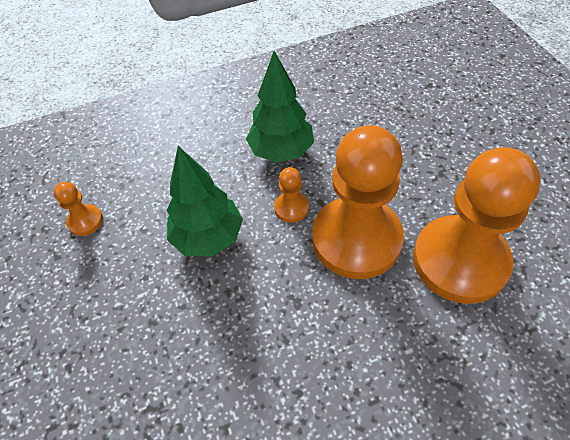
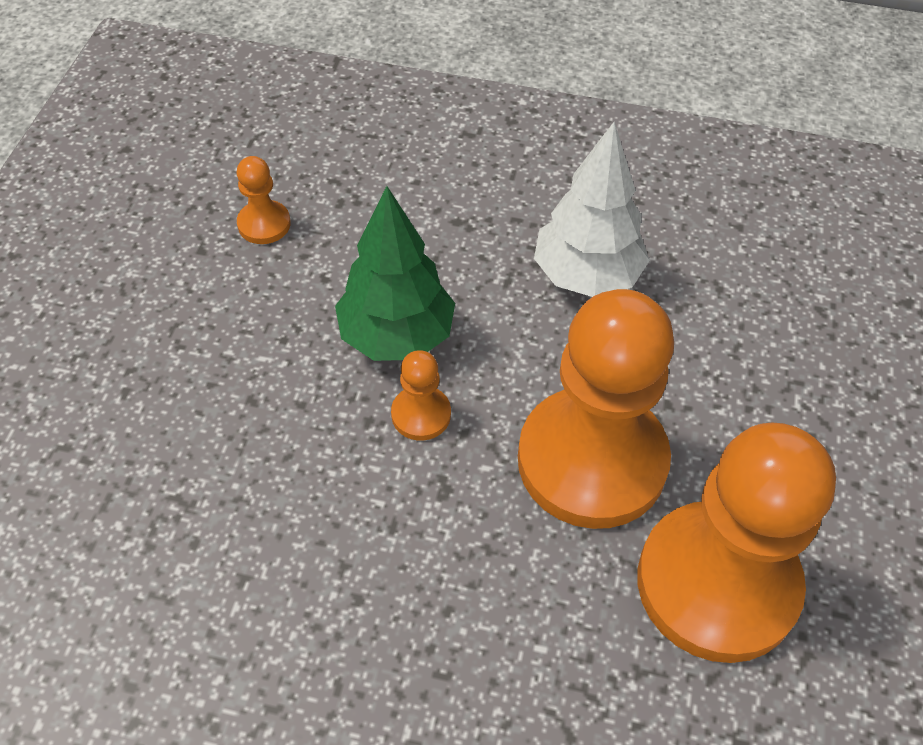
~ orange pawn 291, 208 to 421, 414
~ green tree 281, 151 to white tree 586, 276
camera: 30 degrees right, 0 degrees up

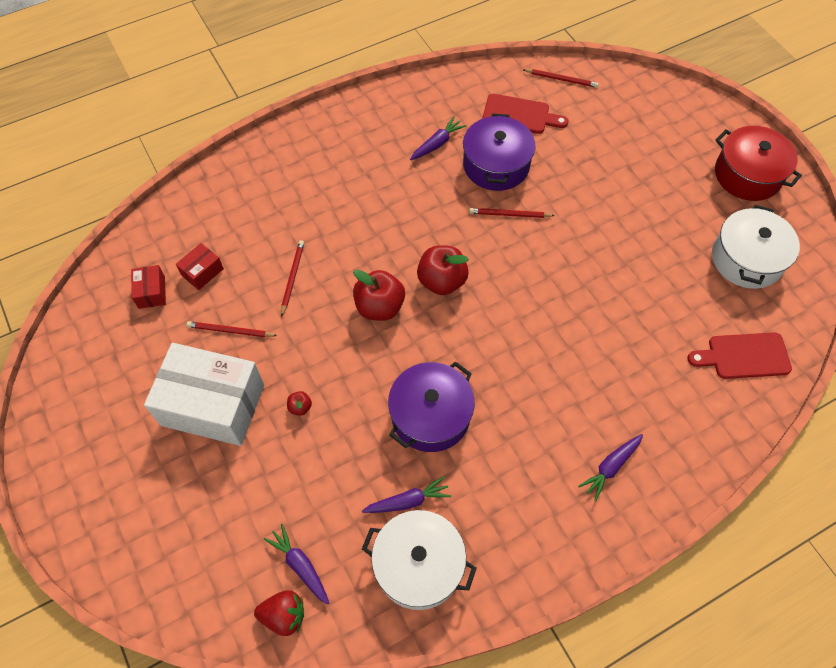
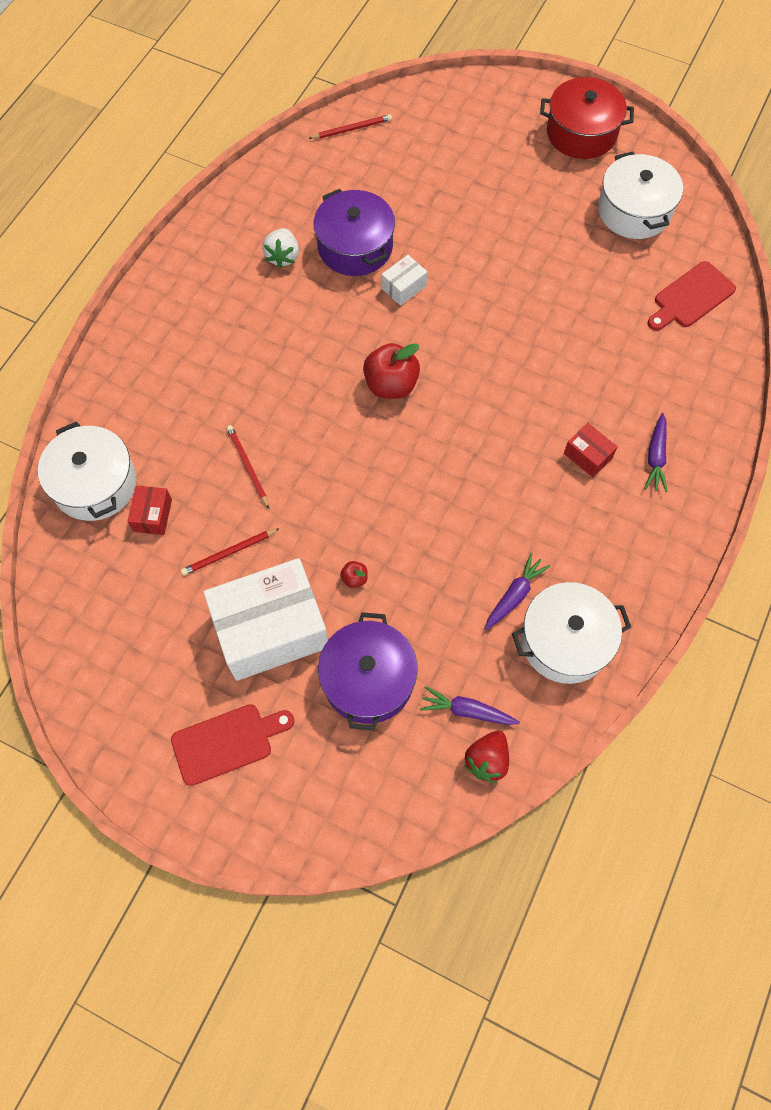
- red apple 379, 307
+ white pot 95, 484
~ red box 151, 292 to 587, 456
~ purple pot 430, 415 to 368, 679
~ red cutting board 520, 115 to 227, 742
~ purple carrot 437, 143 to white strawberry 283, 256
~ red pencil 509, 214 to white box 404, 287
~ red strawberry 284, 615 = 487, 760 150 degrees clockwise
camera: 35 degrees left, 5 degrees up

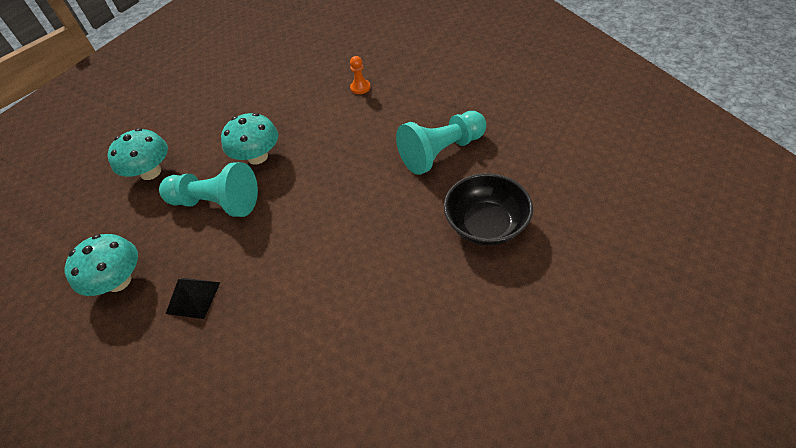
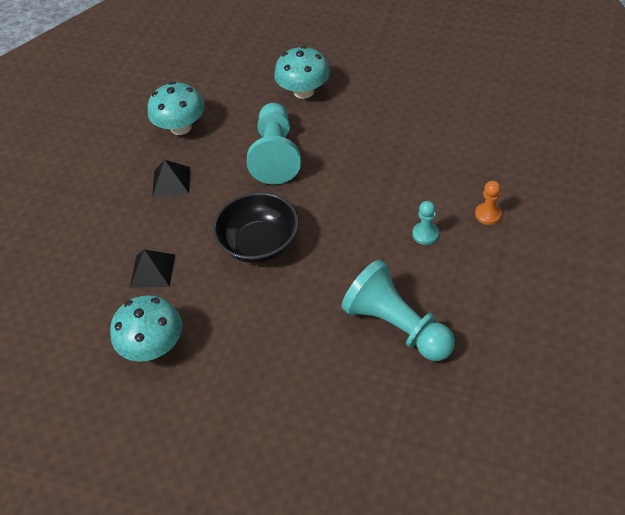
+ black pyramid 152, 270
+ turquoise pawn 425, 234
~ turquoise mushroom 257, 156 to 153, 346
~ black bowl 486, 225 to 259, 243
camera: 75 degrees right, 0 degrees up

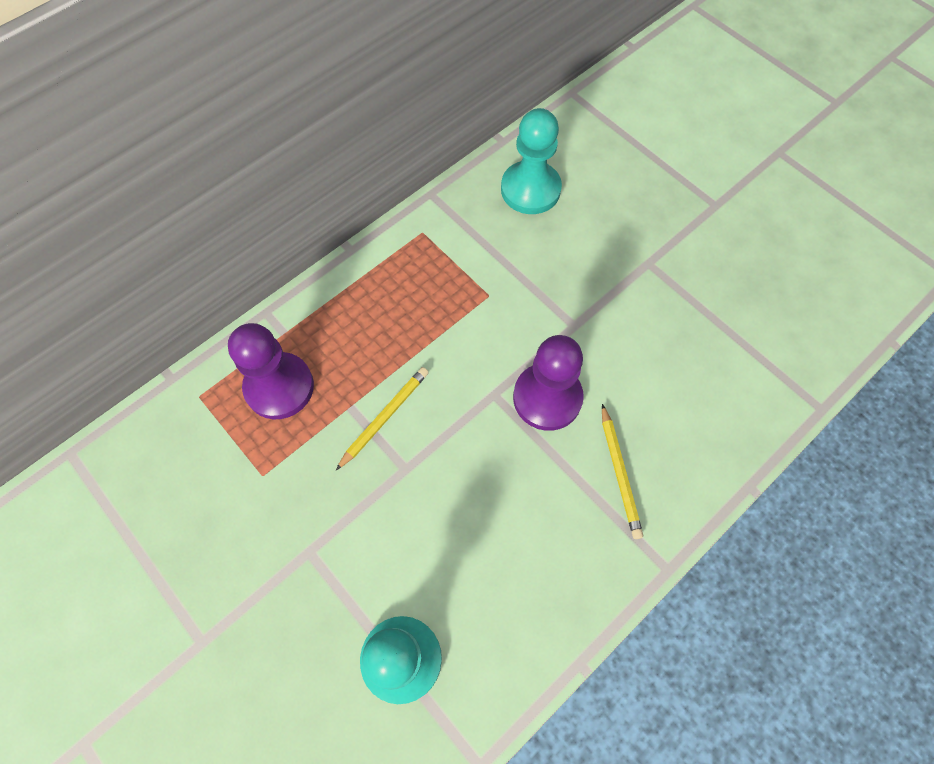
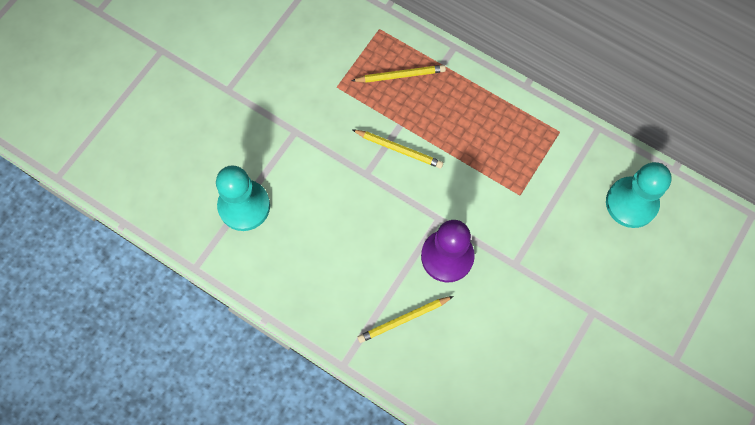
~ purple pawn 279, 387 to yellow pencil 400, 75
camera: 75 degrees right, 5 degrees up

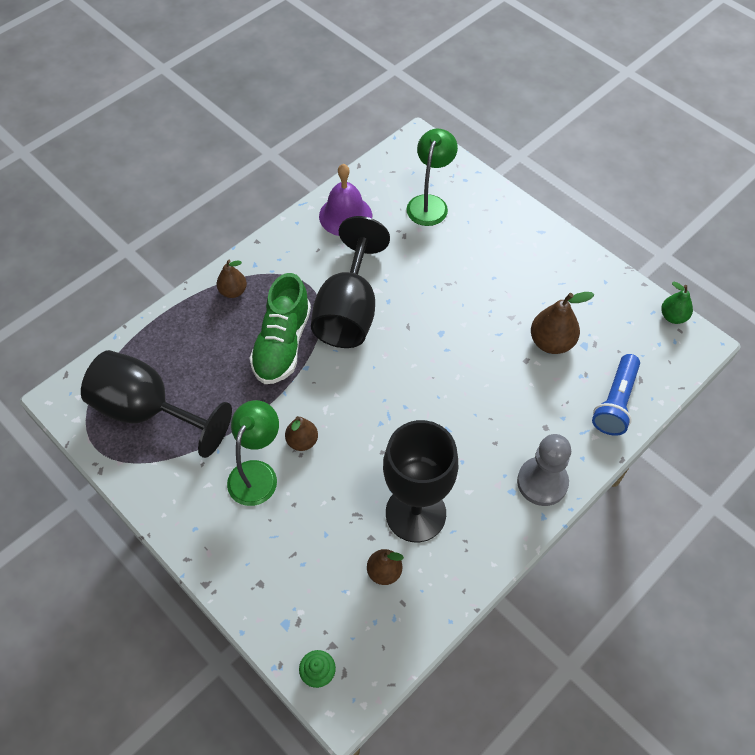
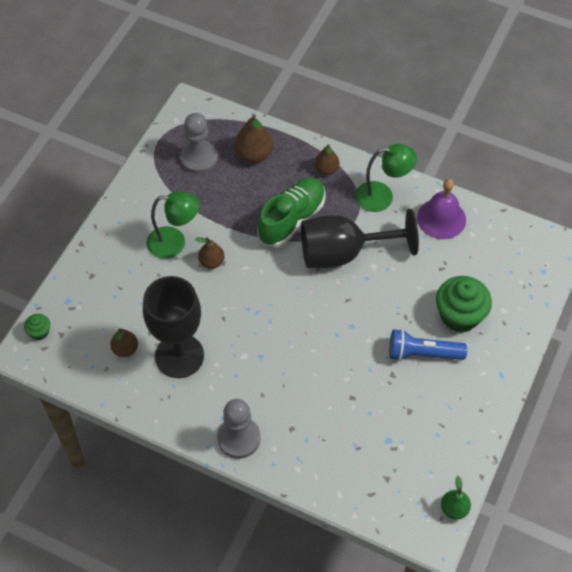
+ green cupcake 459, 315
~ green lamp 429, 203 to 382, 196
~ brown pear 551, 342 to 254, 155
~ blue flashlight 615, 402 to 422, 354
~ black goblet 148, 411 to grey pawn 199, 158
~ green shoe 282, 344 = 291, 219 135 degrees clockwise
camera: 70 degrees right, 0 degrees up

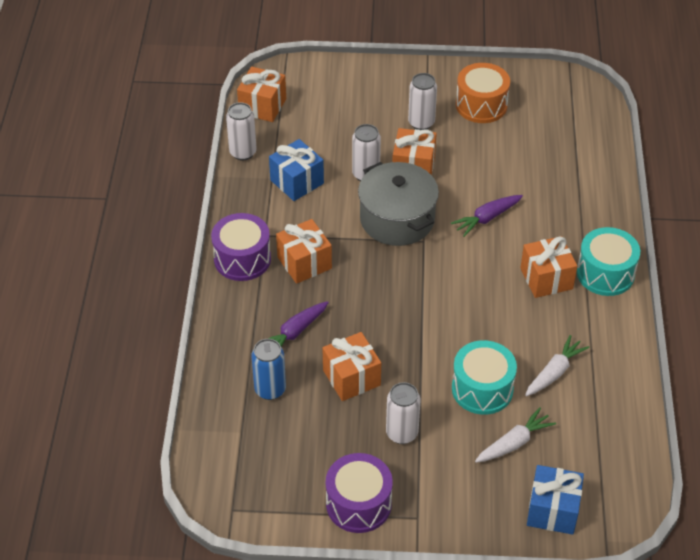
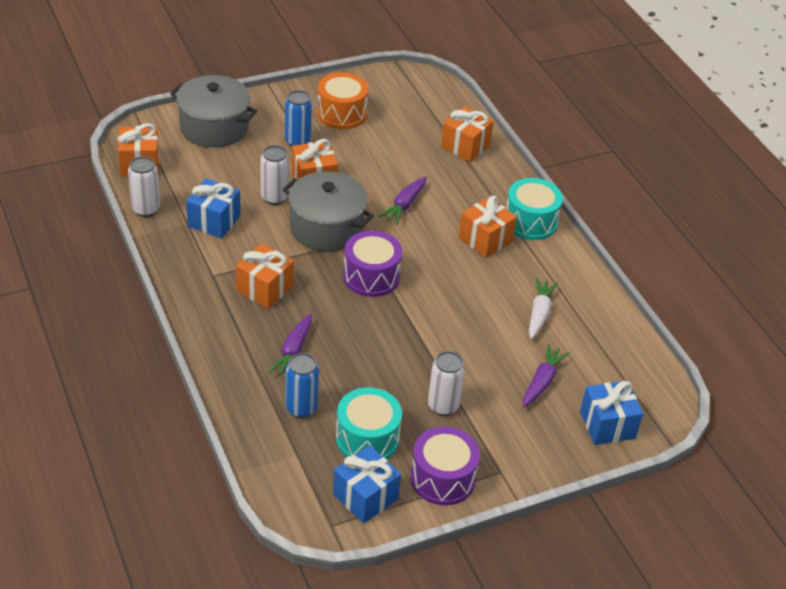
+ grey pot 214, 127
+ blue gift 365, 496
~ purple drum 242, 259 to 371, 276
~ orange gift 351, 378 to 465, 146
~ turquoise drum 482, 389 to 367, 438
~ white can 421, 123 to blue can 297, 141
~ white carrot 514, 443 to purple carrot 542, 381
camera: 30 degrees left, 5 degrees down

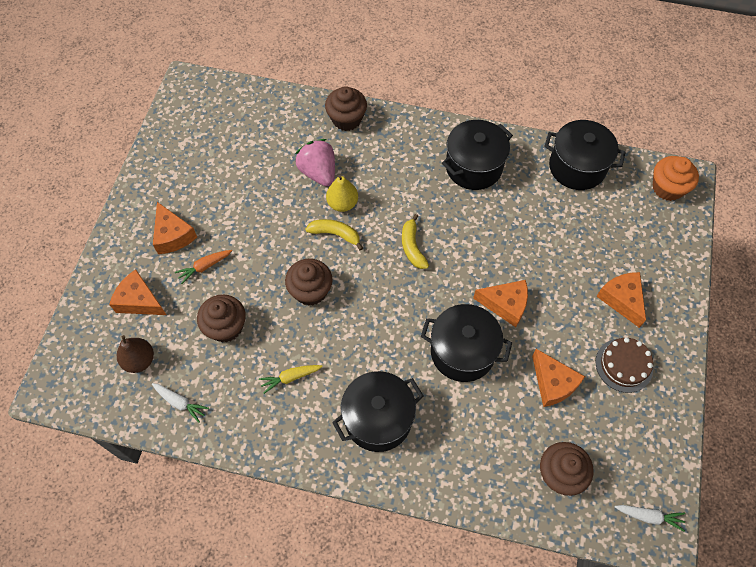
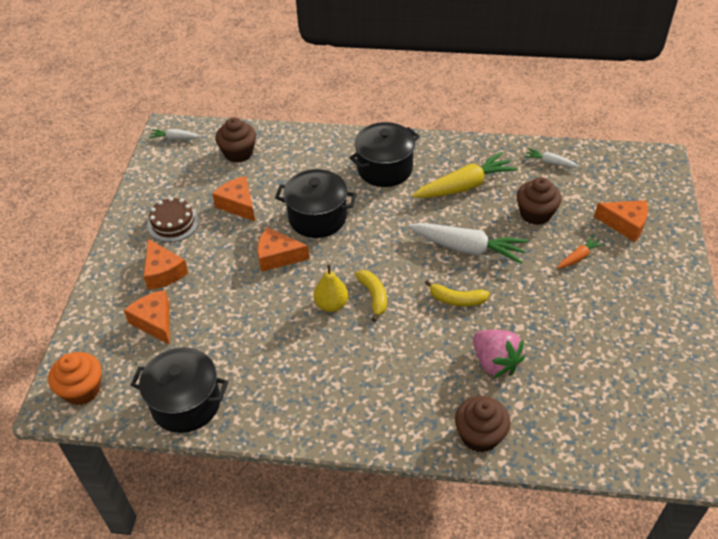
- brown pear 139, 360
- black pot 474, 167
~ orange cheese 173, 235 to 155, 322
~ yellow pear 342, 203 to 331, 305
~ brown cupcake 310, 291 to white carrot 467, 248
~ yellow carrot 290, 377 = 464, 186 x2.02
camera: 175 degrees right, 15 degrees down

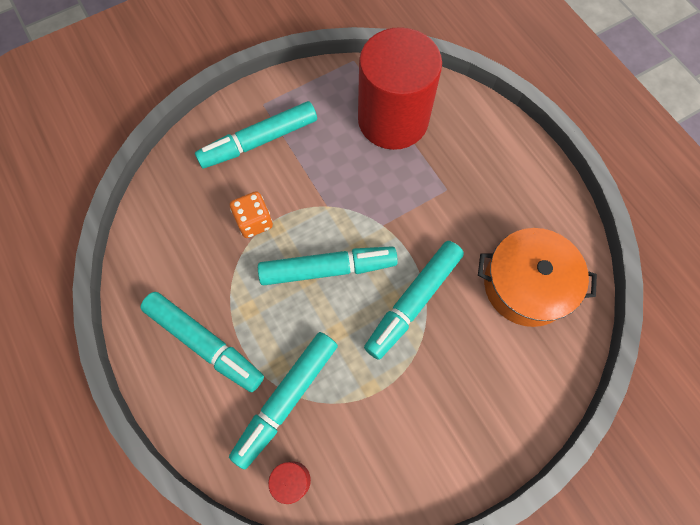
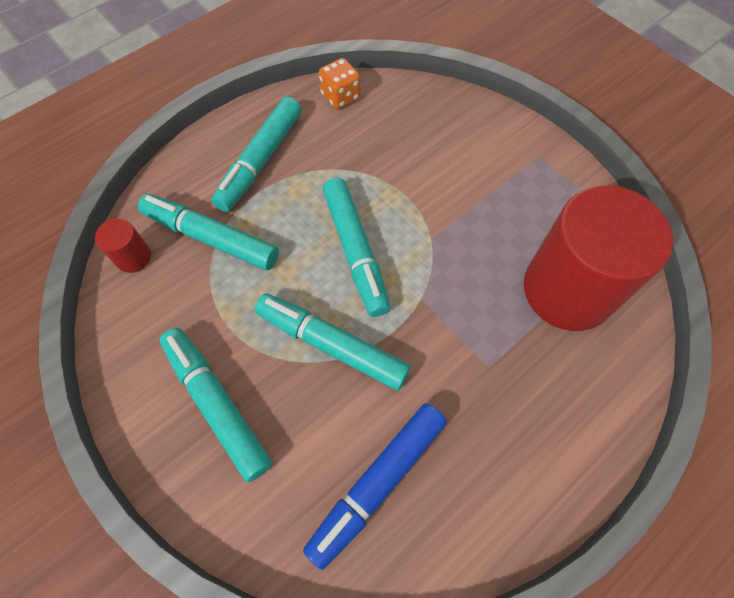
~ turquoise marker 259, 141 to 217, 404
~ orange dice 254, 222 to 340, 96
~ orange pot 526, 285 to blue marker 377, 483
camera: 80 degrees right, 5 degrees down

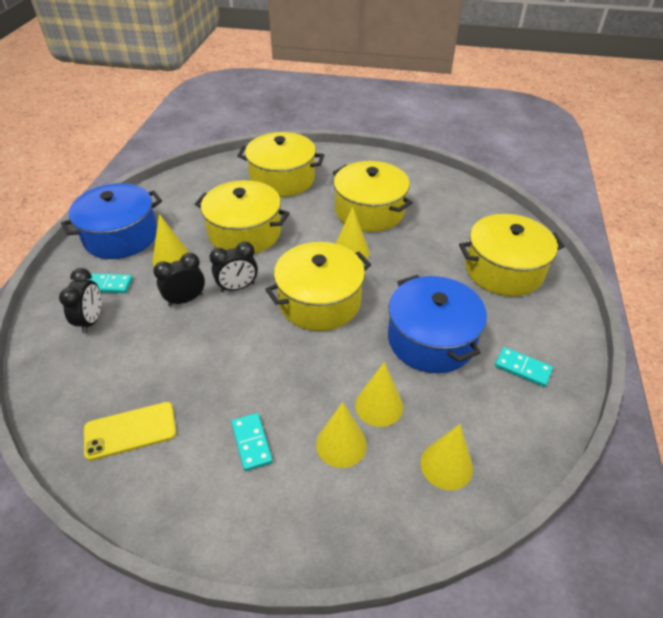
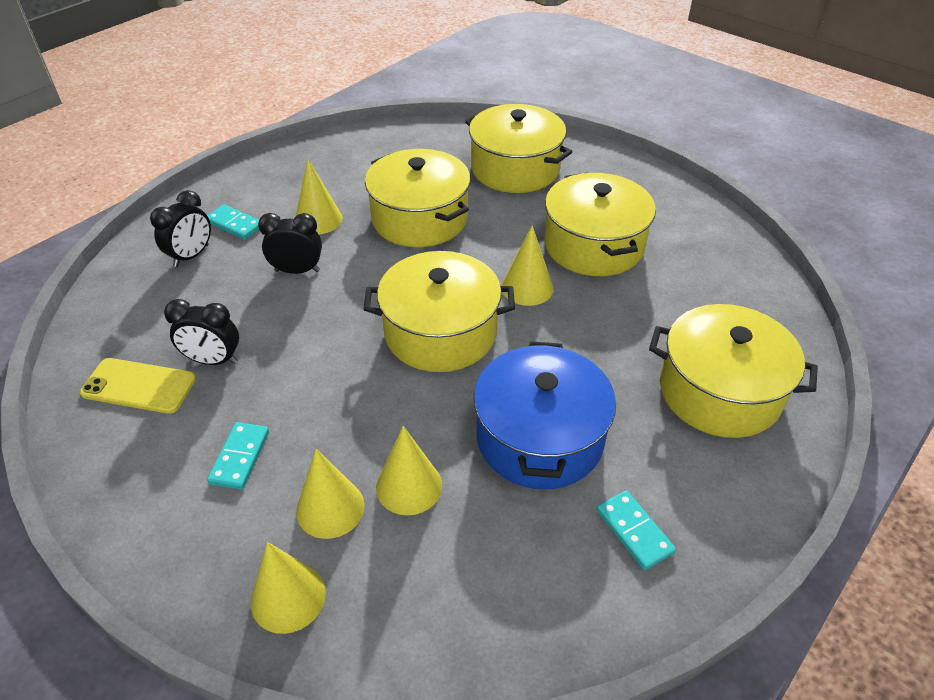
- blue pot 121, 236
~ black clock 237, 287 to 213, 360
~ yellow cone 446, 465 to 288, 597
camera: 30 degrees right, 0 degrees up

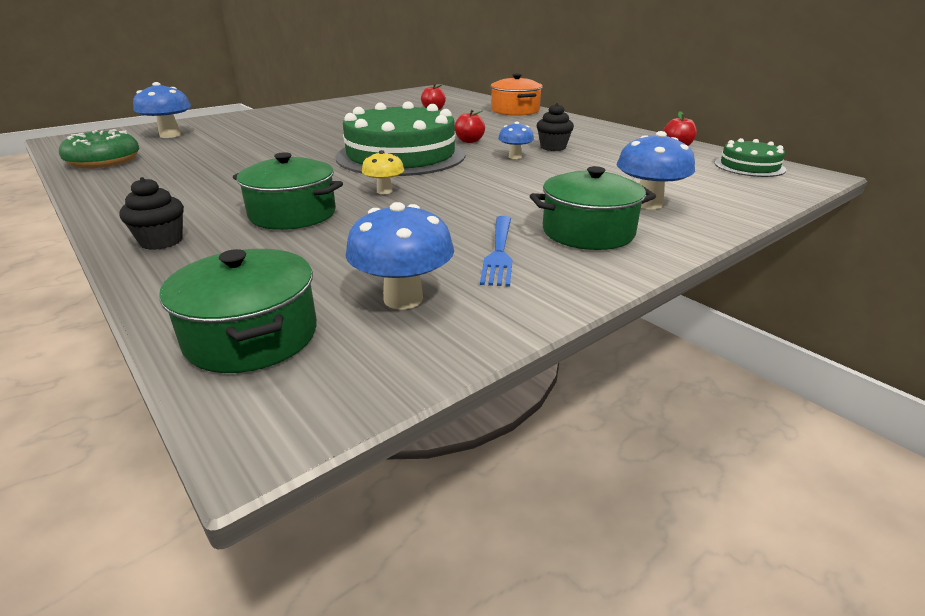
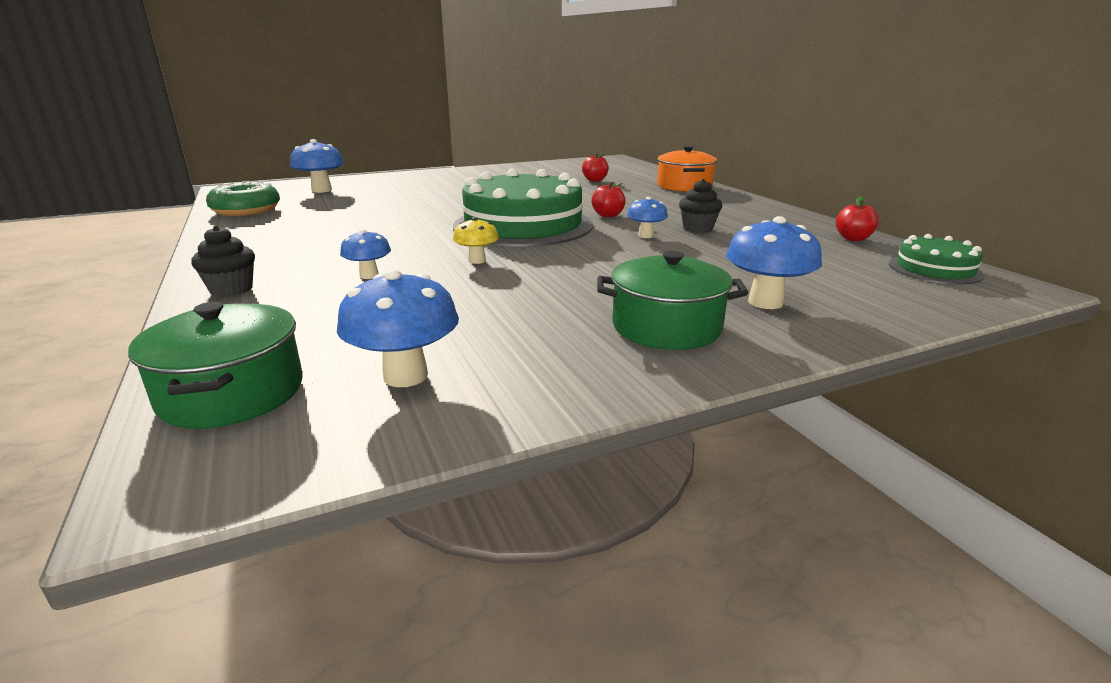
- blue fork 499, 252
~ green pot 292, 214 to blue mushroom 369, 275
camera: 15 degrees right, 5 degrees down

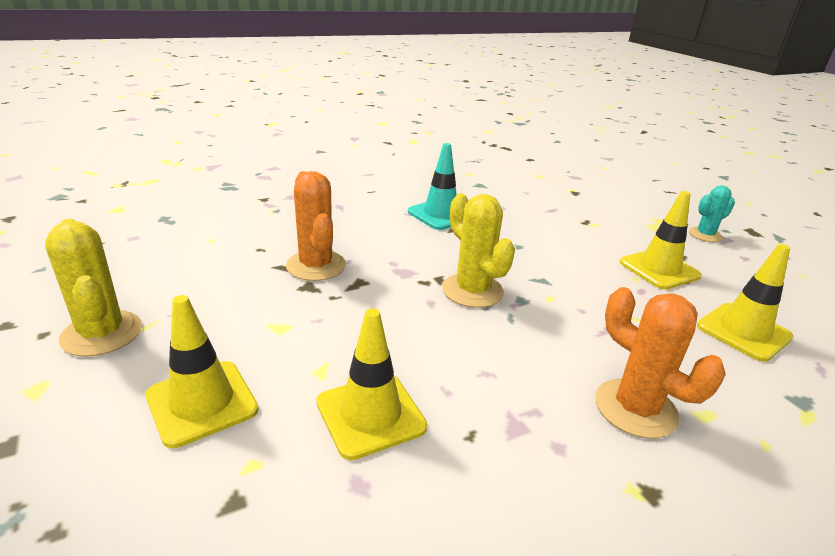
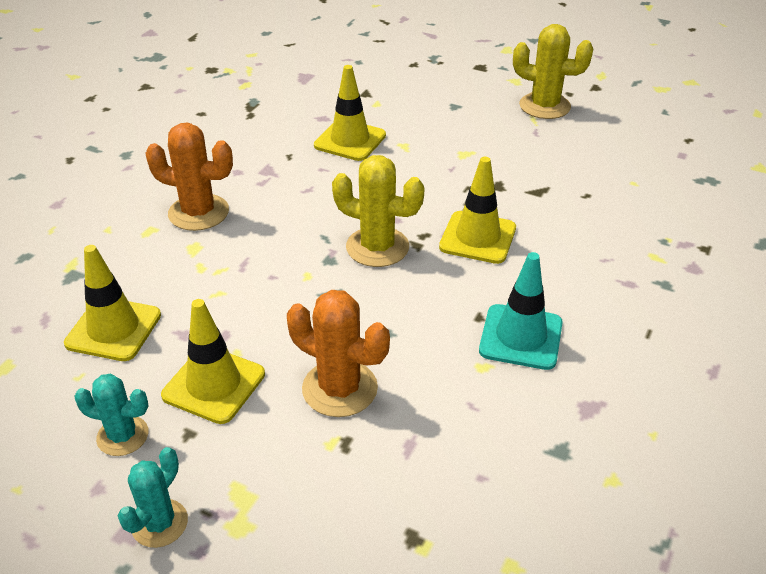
+ turquoise cactus 122, 436
~ yellow traffic cone 202, 402 to 477, 237
~ orange cactus 316, 266 to 340, 388
camera: 145 degrees right, 10 degrees up

